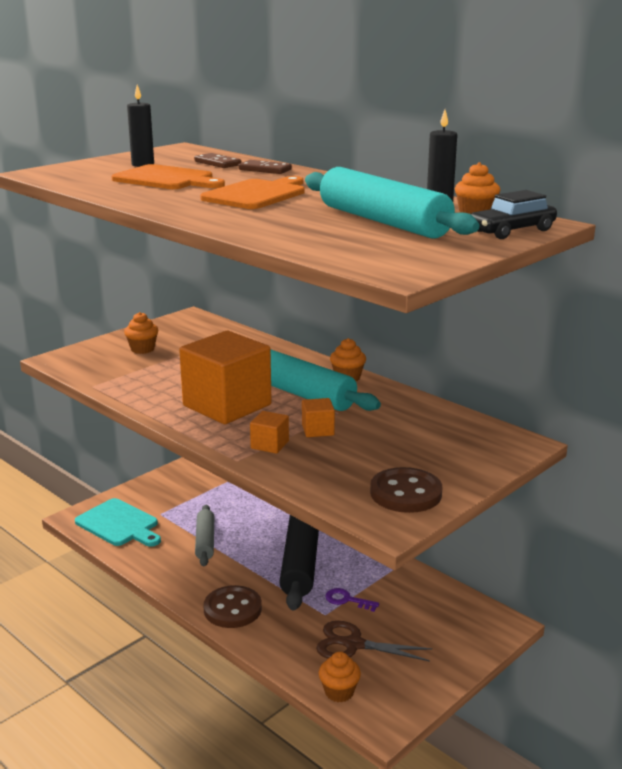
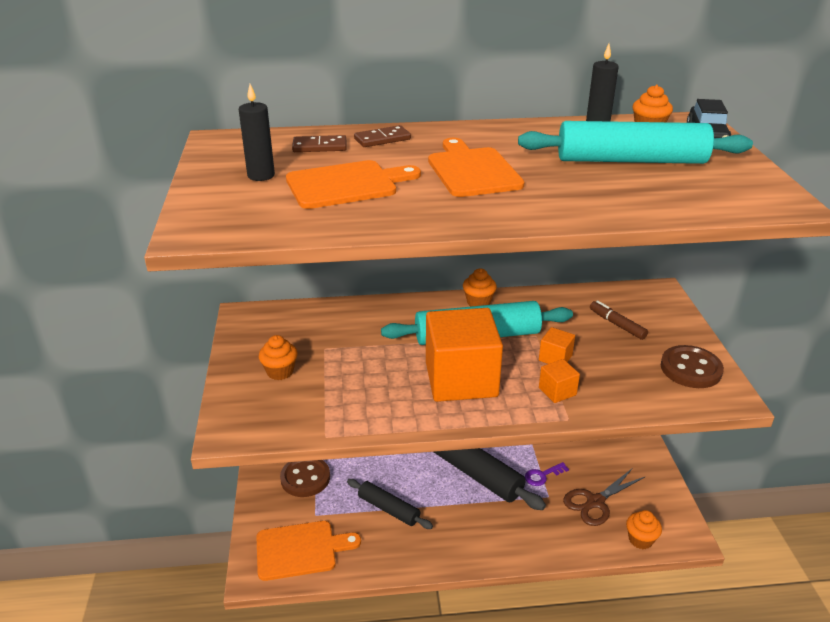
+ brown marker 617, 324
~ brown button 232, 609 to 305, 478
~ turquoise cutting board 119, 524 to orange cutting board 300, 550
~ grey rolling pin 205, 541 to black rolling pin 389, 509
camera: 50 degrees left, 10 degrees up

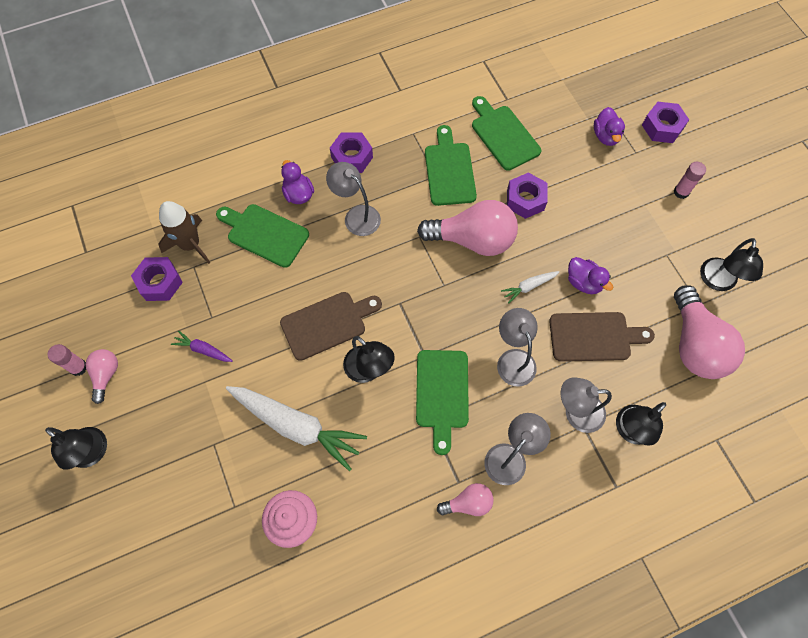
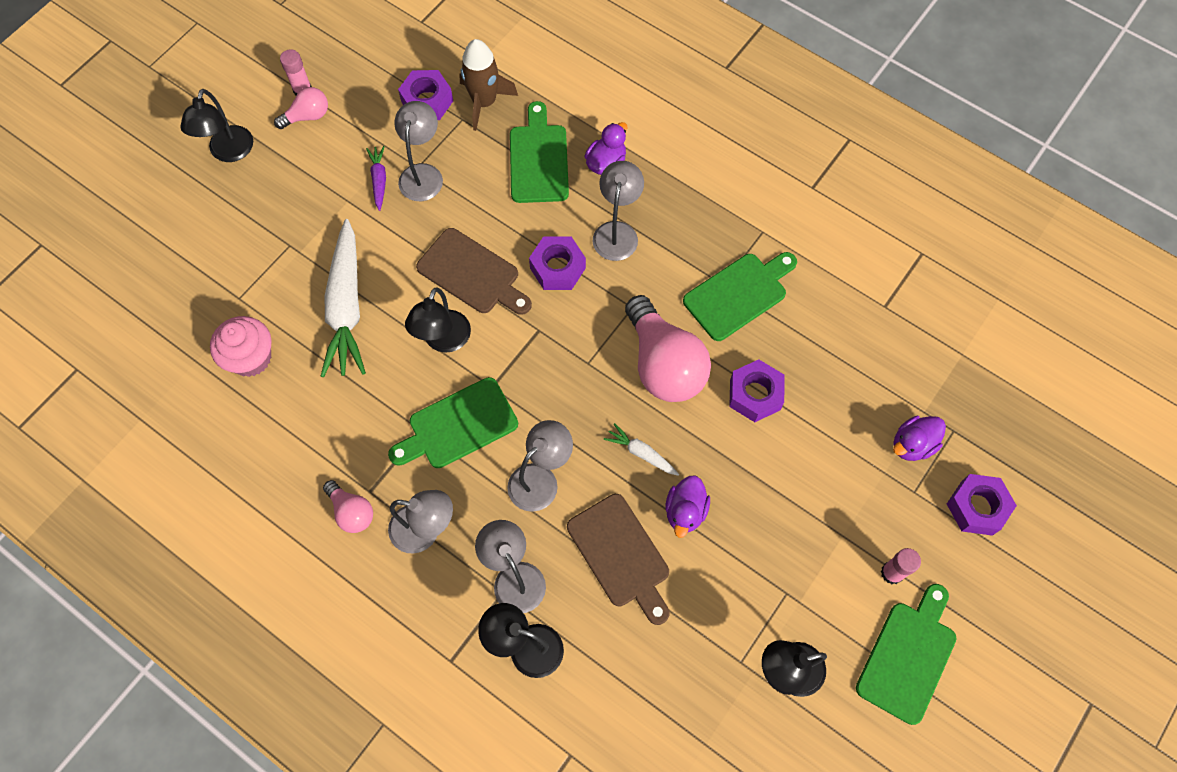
- pink light bulb 695, 345
+ grey lamp 423, 174
~ purple nut 352, 157 to 557, 268
~ green cutting board 503, 135 to 908, 656
camera: 60 degrees right, 0 degrees up

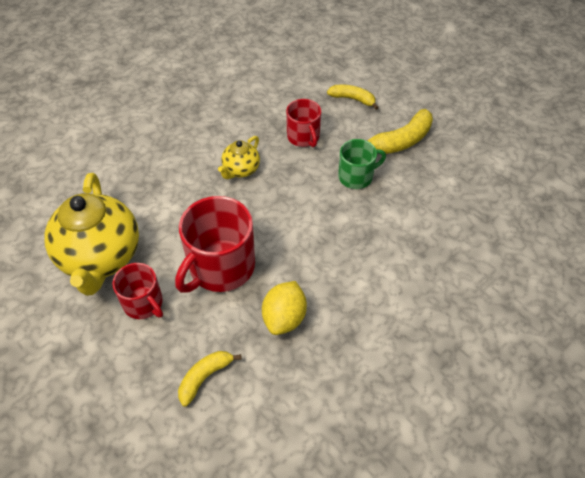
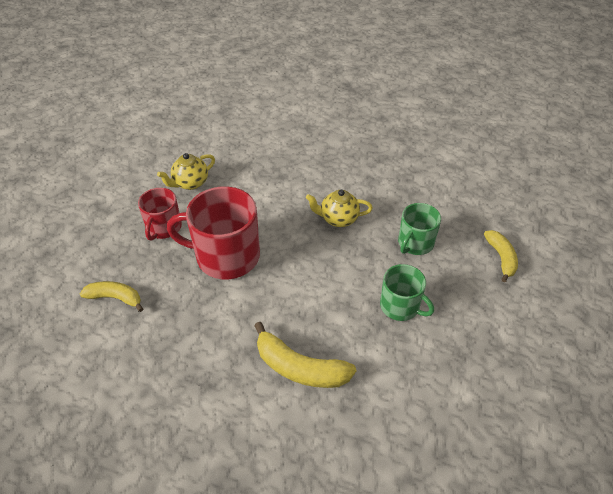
- yellow lemon 284, 318
~ yellow banana 401, 141 to 300, 368
~ red mug 303, 137 to green mug 415, 243
~ yellow teapot 101, 258 = 190, 183 x0.48
camera: 60 degrees right, 5 degrees down

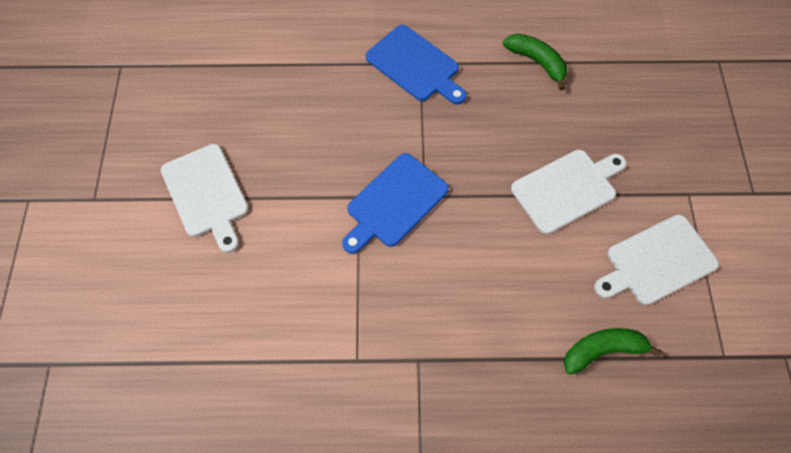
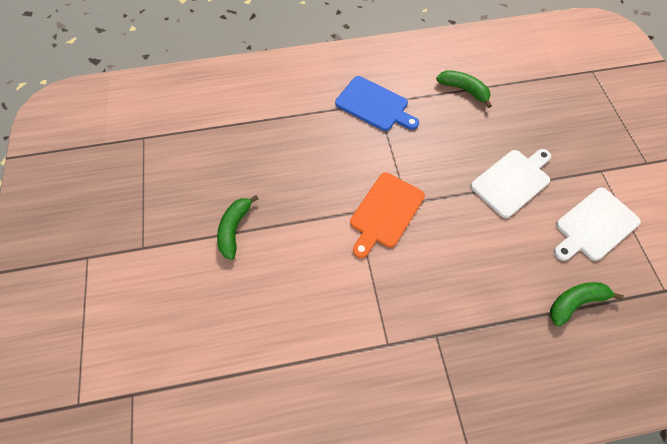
~ white cutting board 206, 194 to green banana 234, 229
~ blue cutting board 394, 203 to orange cutting board 385, 212
camera: 10 degrees left, 0 degrees up

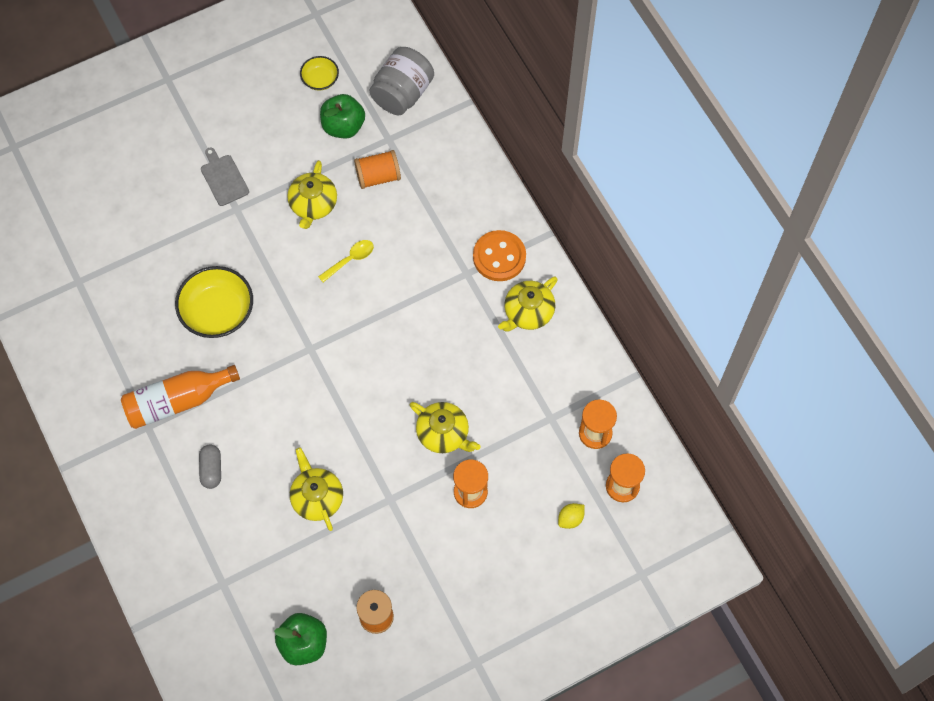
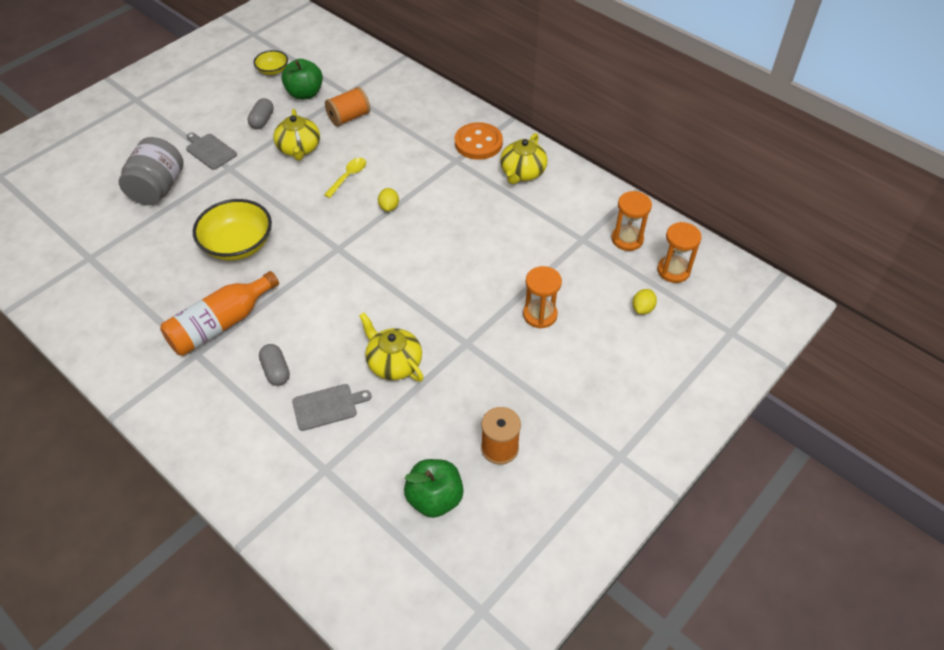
- yellow teapot 443, 434
+ grey capsule 262, 120
+ grey cutting board 327, 406
+ yellow lemon 389, 207
~ grey jar 402, 93 to 158, 188
camera: 20 degrees left, 15 degrees down

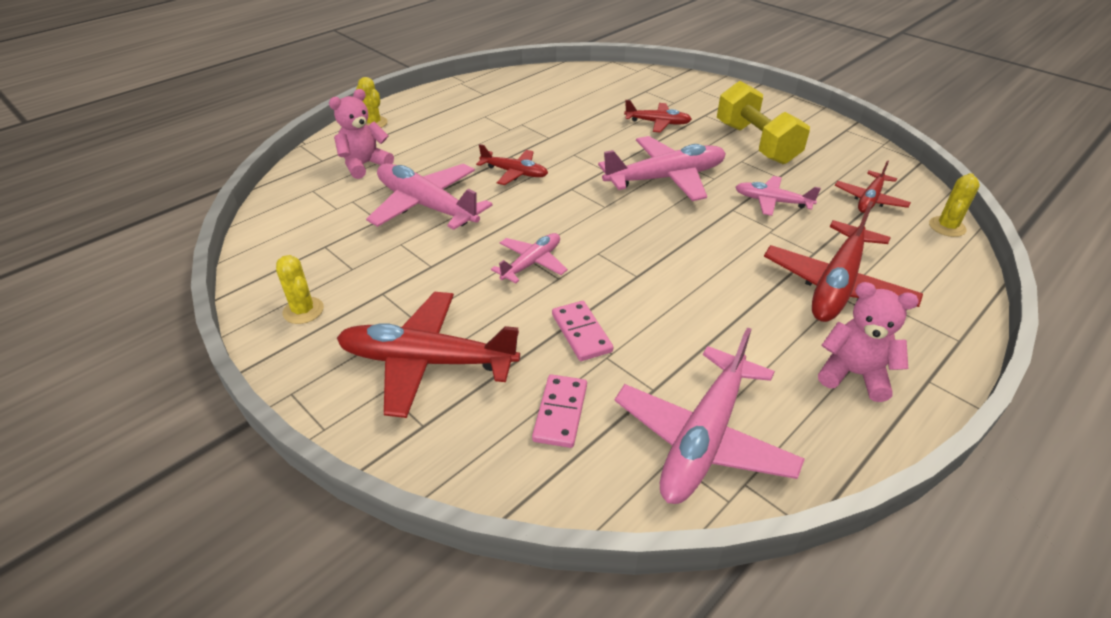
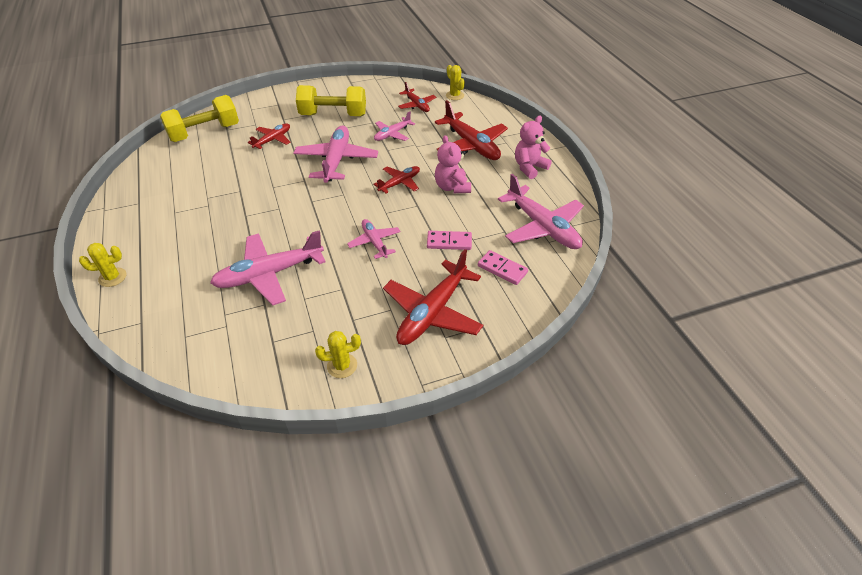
+ yellow dumbbell 205, 133
~ pink teddy bear 364, 165 to 452, 187
~ red plane 514, 173 to 400, 183
camera: 65 degrees left, 5 degrees up

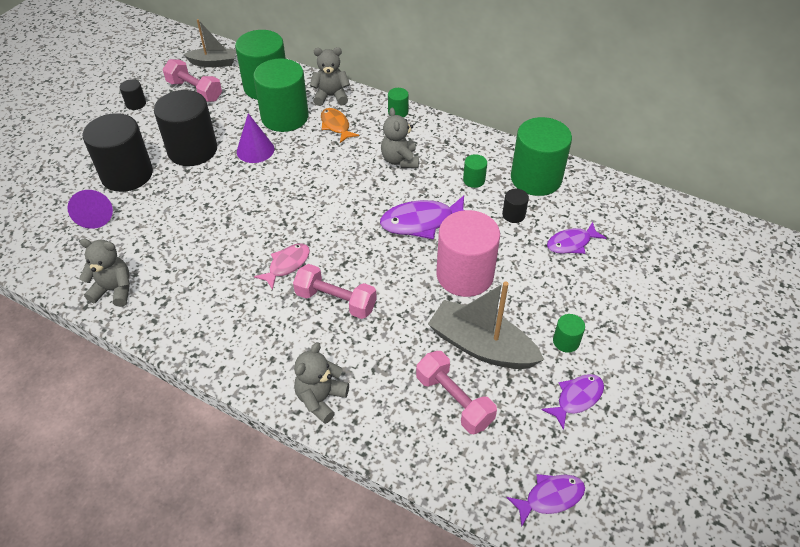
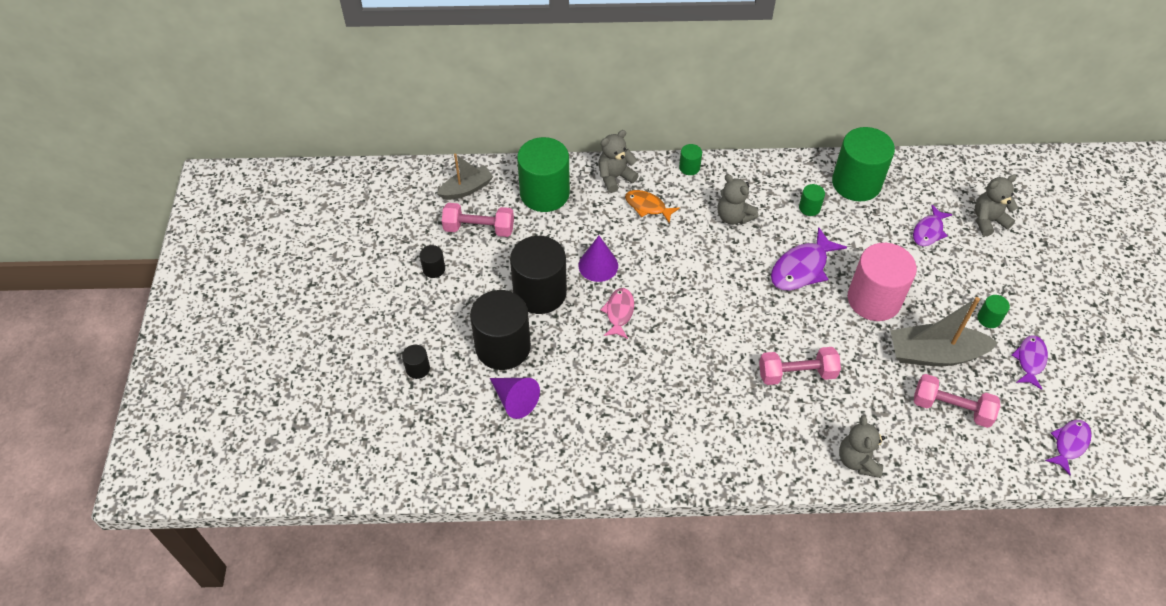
- green cylinder 285, 117
~ grey teddy bear 114, 290 to 988, 221
~ pink fish 287, 265 to 619, 312
~ black cylinder 513, 215 to 418, 368
camera: 30 degrees left, 5 degrees up

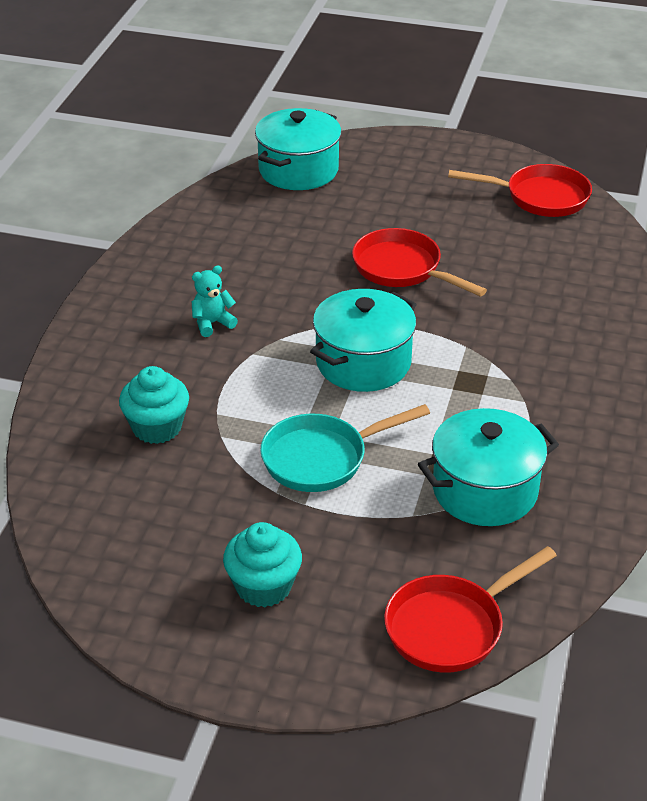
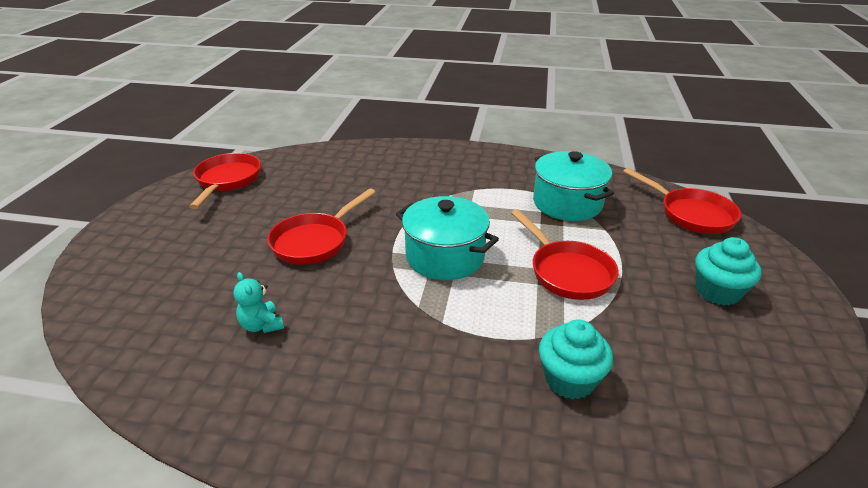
- turquoise pot 298, 170
~ turquoise teddy bear 212, 323 to 262, 325
~ turquoise pan 322, 458 to red pan 567, 272
camera: 95 degrees left, 5 degrees down

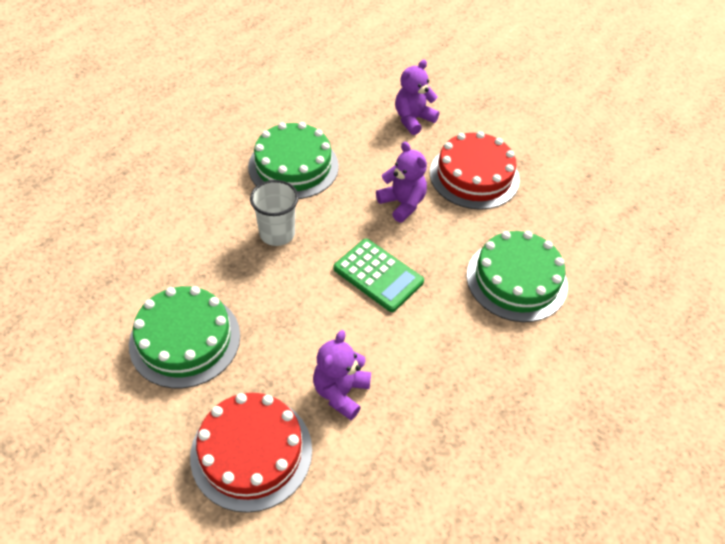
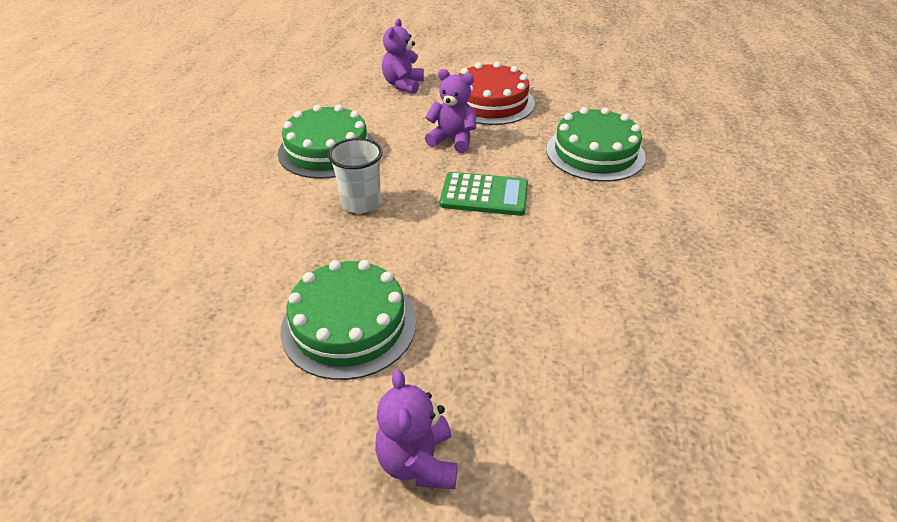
- red cake 251, 452
~ purple teddy bear 341, 392 to 418, 462
camera: 30 degrees left, 10 degrees down

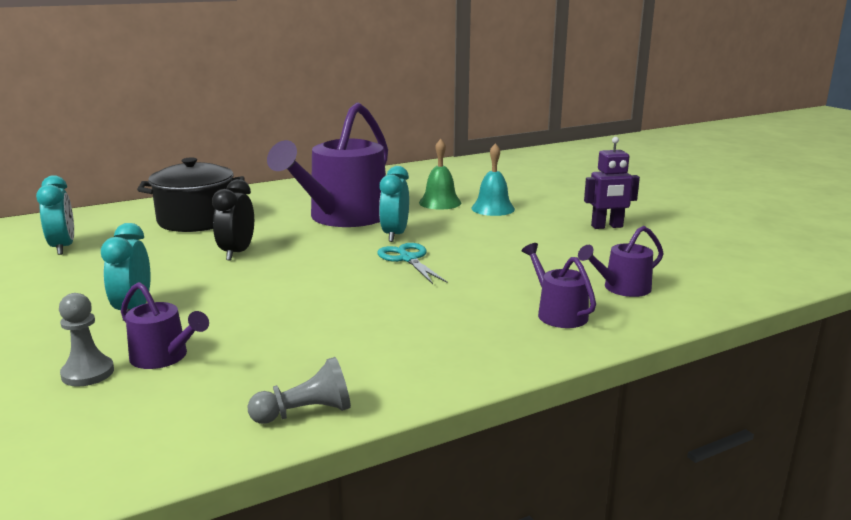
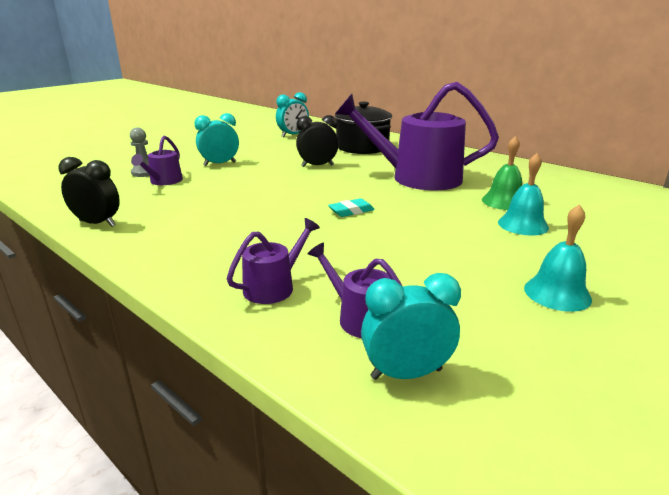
~ turquoise clock 395, 235 to 406, 373
~ grey pawn 305, 413 to black clock 97, 223
~ turquoise scissors 408, 259 to turquoise eraser 351, 211
~ purple robot 607, 226 to turquoise bell 557, 293
camera: 70 degrees right, 5 degrees up

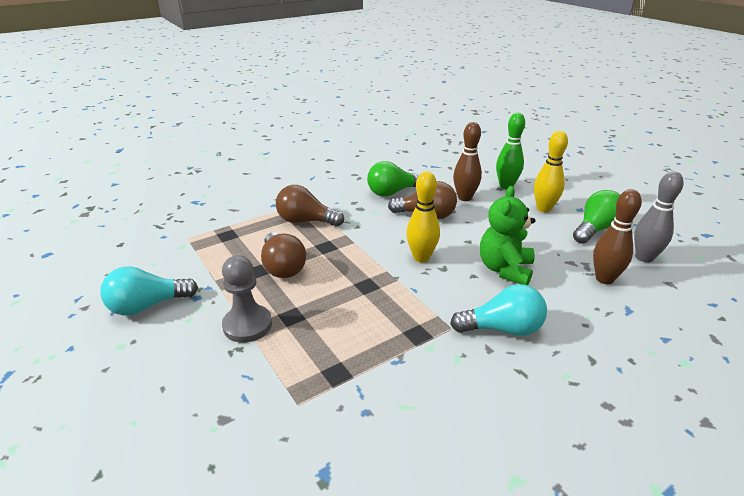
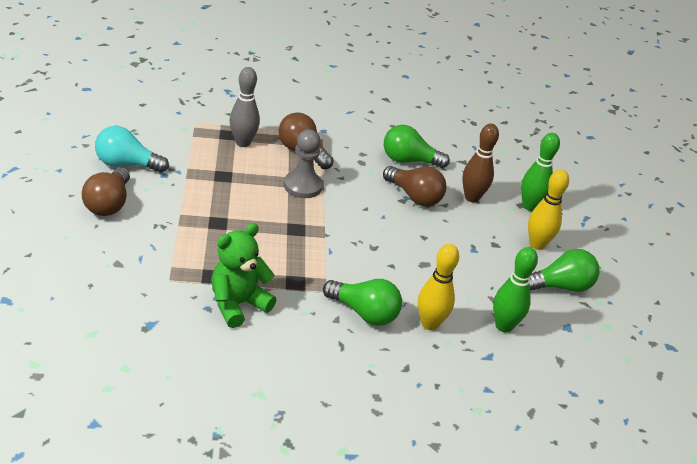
~ grey pawn 247, 325 to 302, 186
~ brown light bulb 282, 267 to 108, 204
~ yellow bowling pin 421, 257 to 429, 324
~ green teddy bear 505, 269 to 238, 304
~ grey bowling pin 644, 258 to 243, 142
~ turquoise light bulb 502, 329 to green light bulb 364, 313
~ brown bowling pin 604, 279 to green bowling pin 503, 326
camera: 25 degrees right, 5 degrees up

